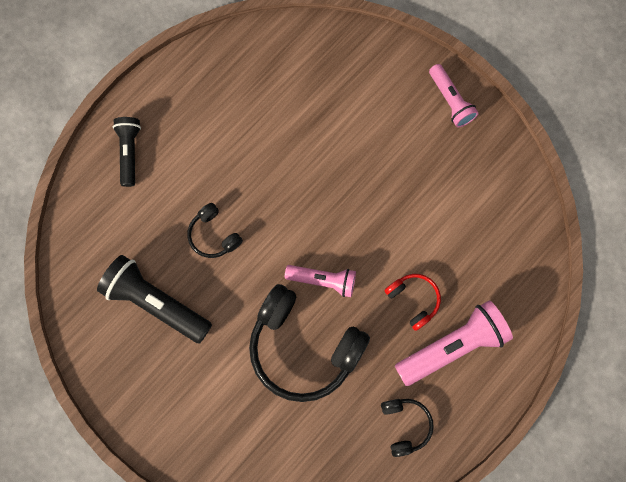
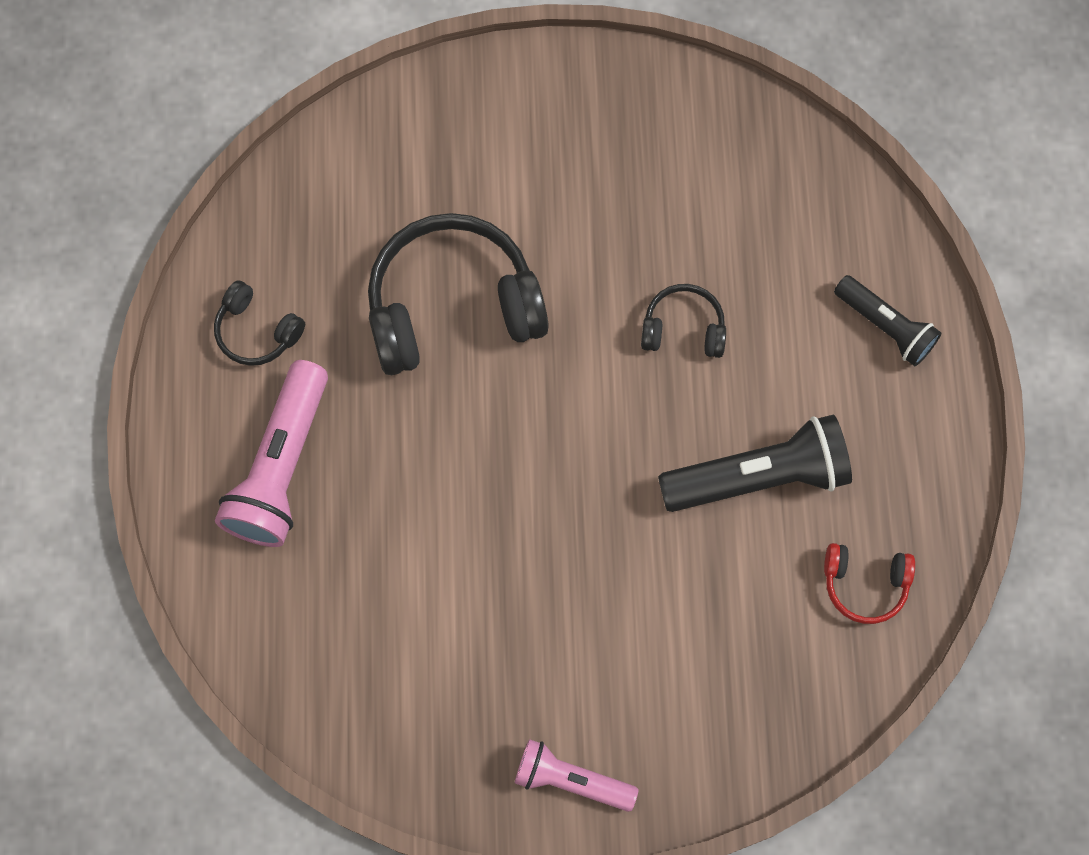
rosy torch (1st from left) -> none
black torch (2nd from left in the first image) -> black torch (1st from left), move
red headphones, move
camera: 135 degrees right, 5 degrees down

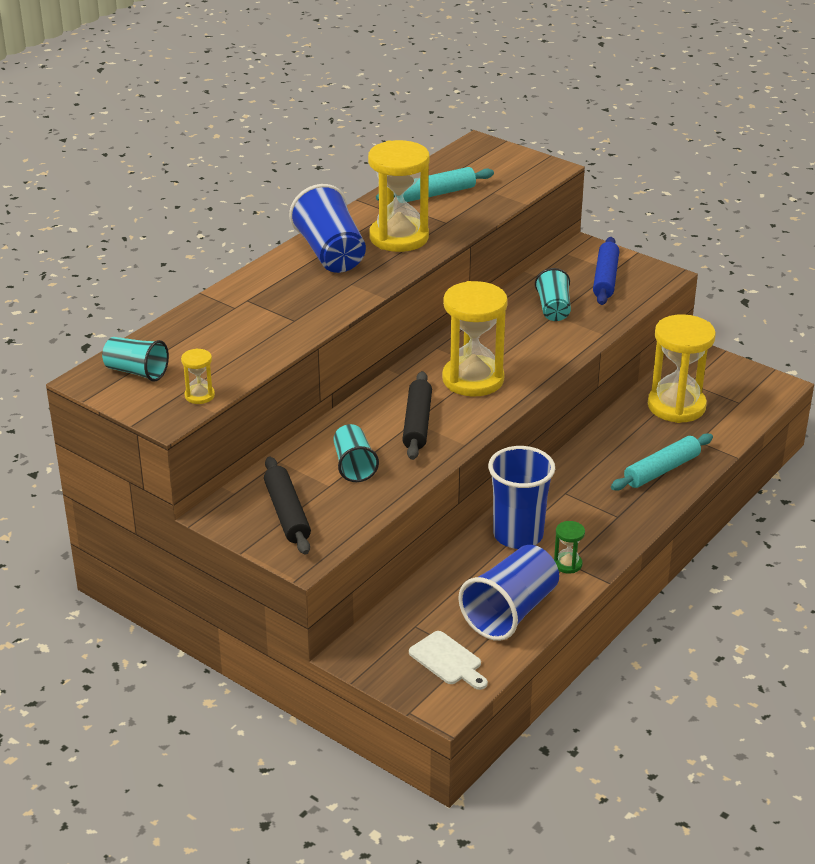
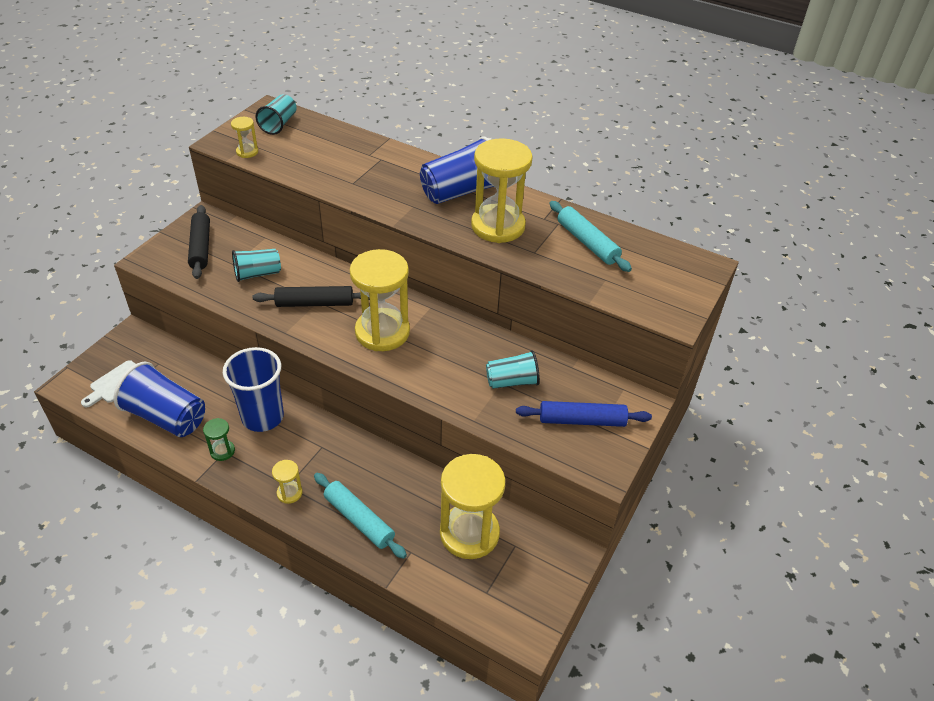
none -> bright yellow hourglass (2nd from left)
black dough roller (1st from left), 75 degrees counterclockwise
camera: 80 degrees right, 10 degrees up

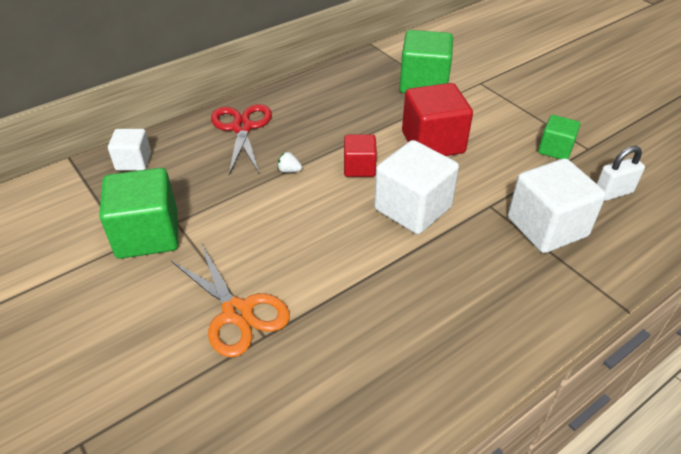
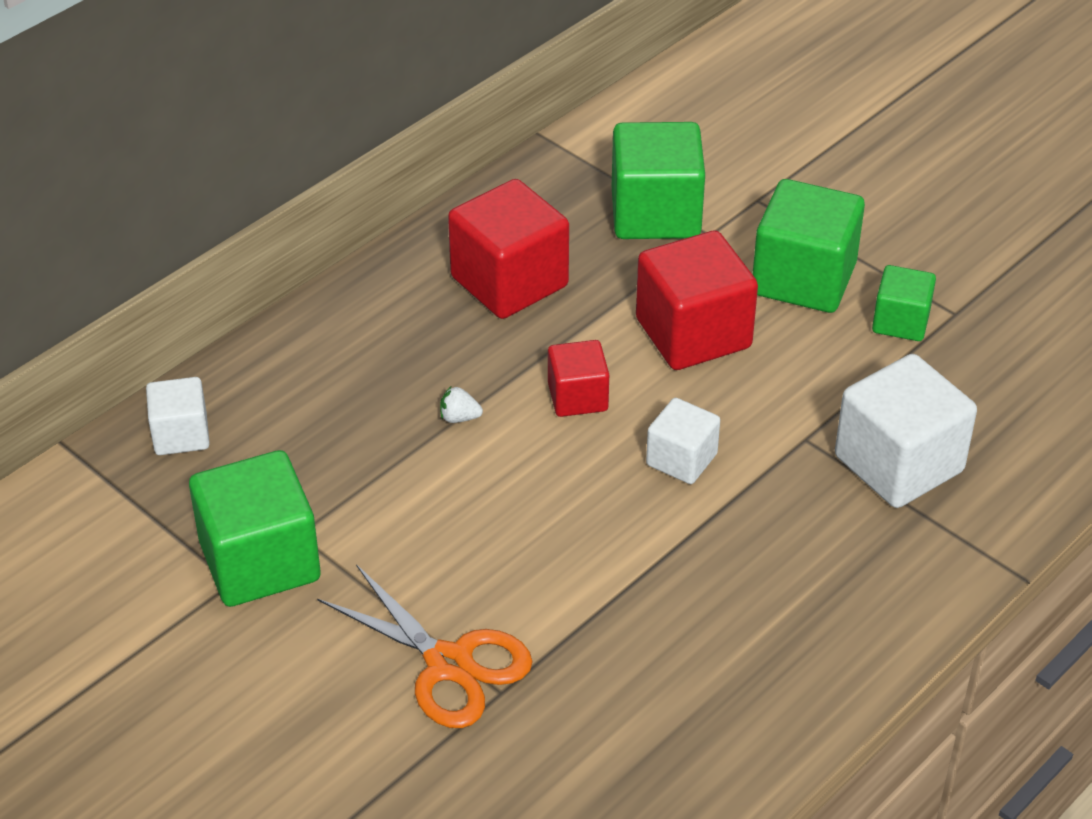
red shears -> none
white padlock -> none
none -> red cube (1st from left)
none -> emerald cube (3rd from left)
white cube (2nd from left), x0.57
camera: 10 degrees left, 0 degrees up

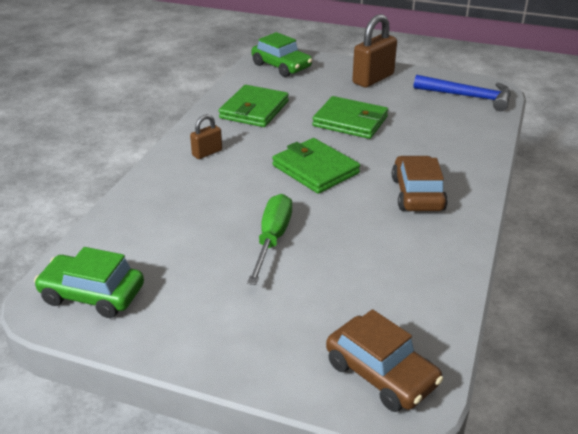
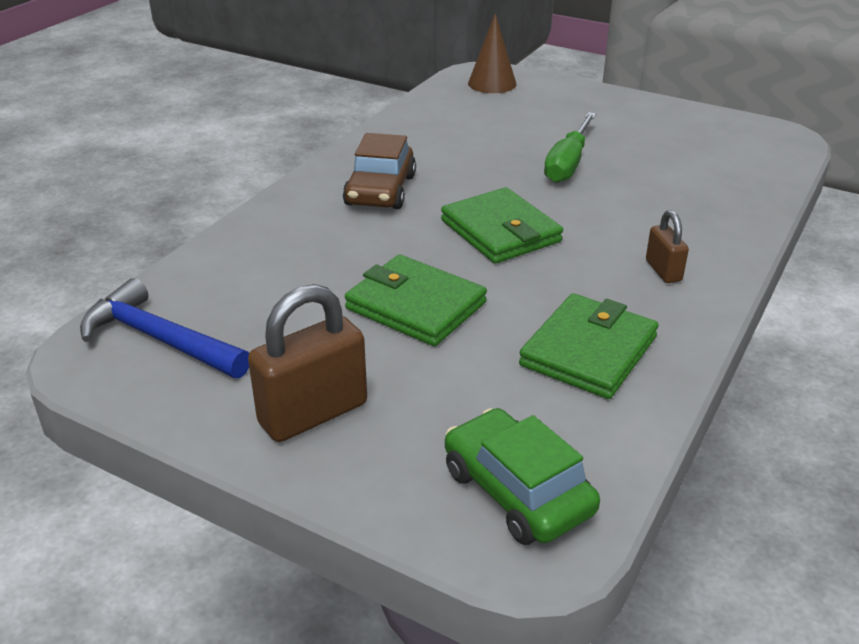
emerald automobile (1st from left) -> none
dark brown automobile (1st from left) -> dark brown solid cone
dark brown padlock (1st from left in the first image) -> dark brown padlock (2nd from left), 75 degrees counterclockwise
camera: 170 degrees left, 0 degrees up

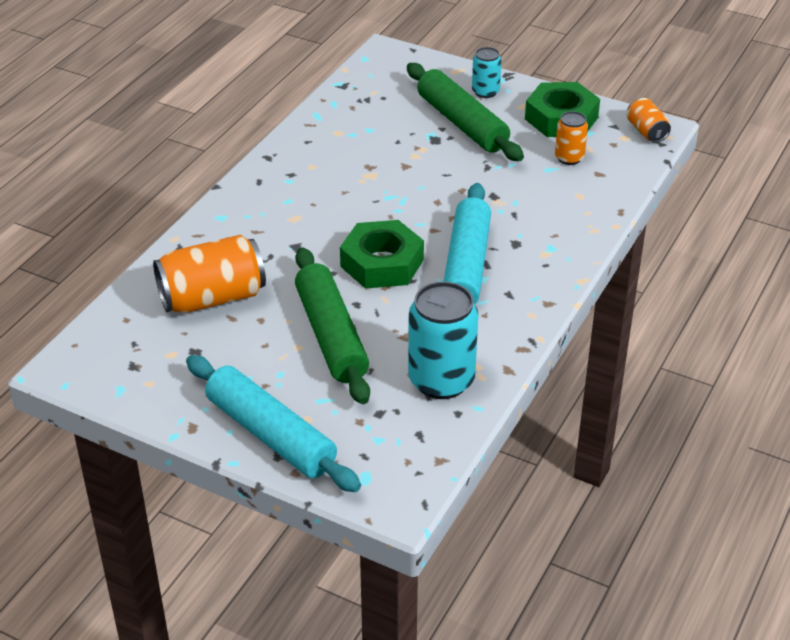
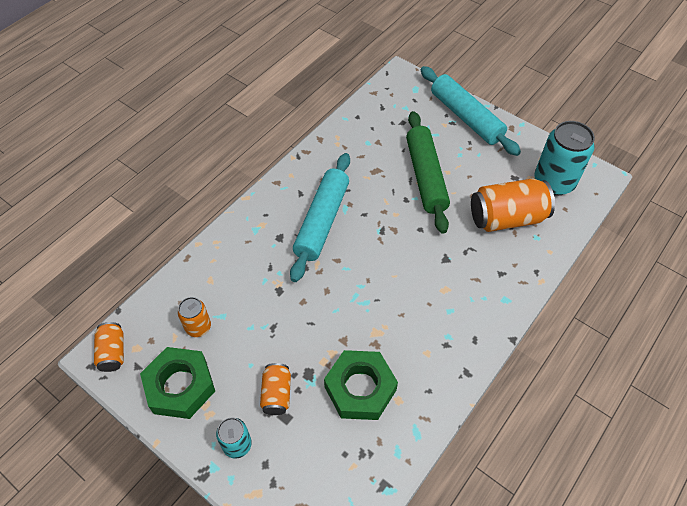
emerald hexagon nut (1st from left in the first image) -> emerald hexagon nut (2nd from left), move
teal can (1st from left in the first image) -> teal can (2nd from left), move
emerald dough roller (2nd from left) -> orange-coloured can (3rd from left)
camera: 170 degrees left, 15 degrees up

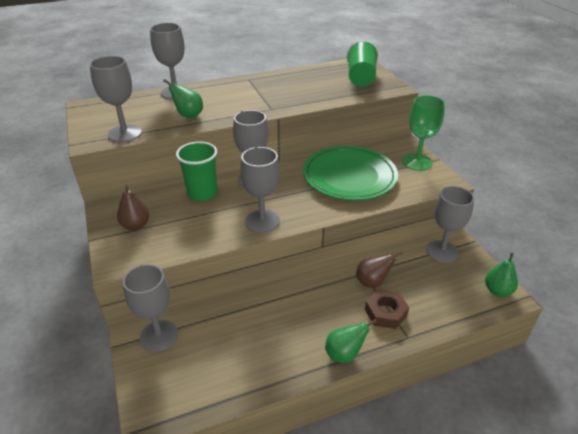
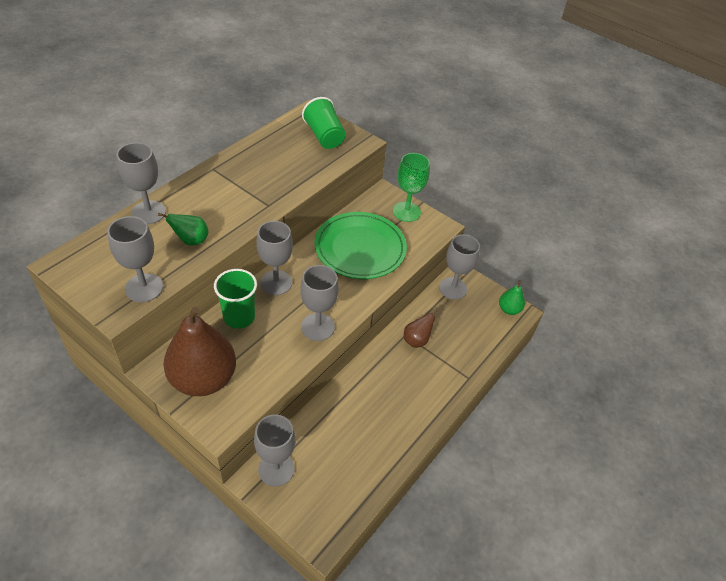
emerald pear (2nd from left) -> none
dark brown hexagon nut -> none
dark brown pear (1st from left), x2.14
camera: 35 degrees left, 10 degrees up

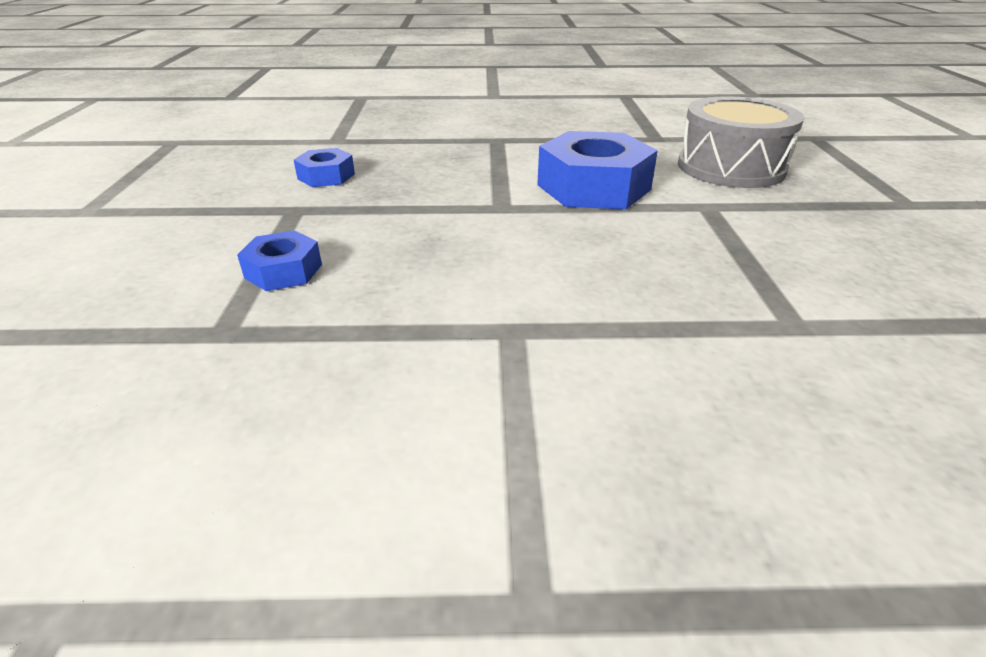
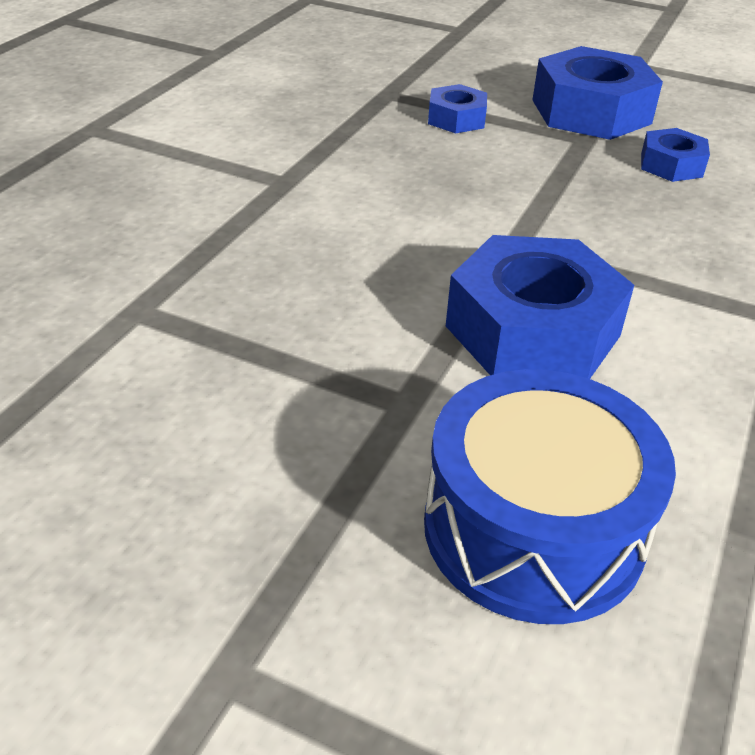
none -> cobalt hexagon nut (3rd from left)
grey toy drum -> cobalt toy drum
camera: 115 degrees right, 5 degrees up

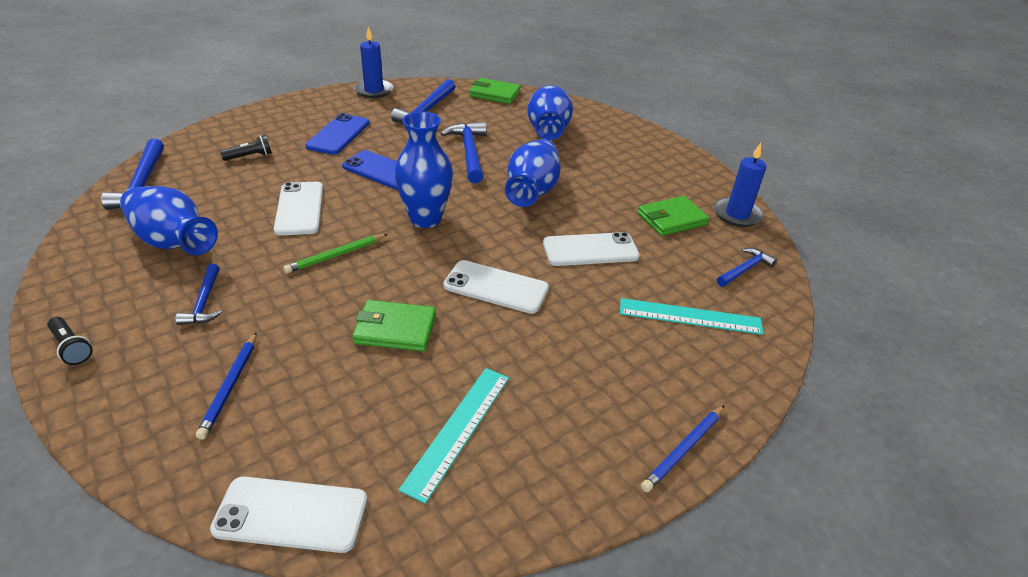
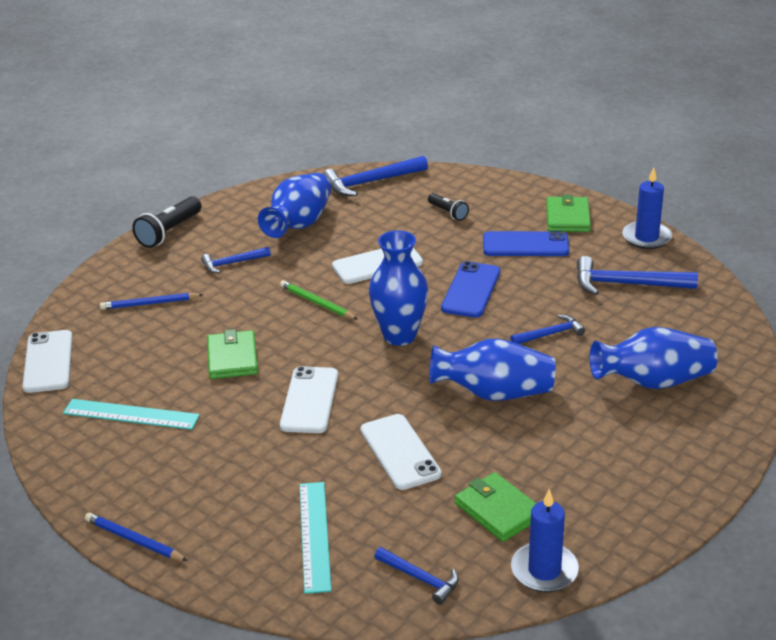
emerald billfold (2nd from left in the first image) -> emerald billfold (3rd from left), move
black torch (1st from left), x1.66
cobalt claw hammer (4th from left), x0.59
camera: 80 degrees right, 5 degrees down

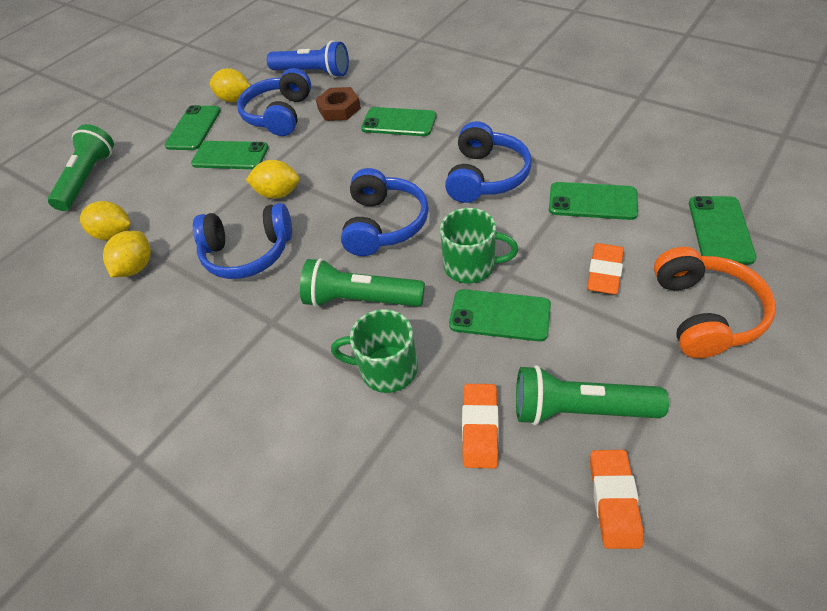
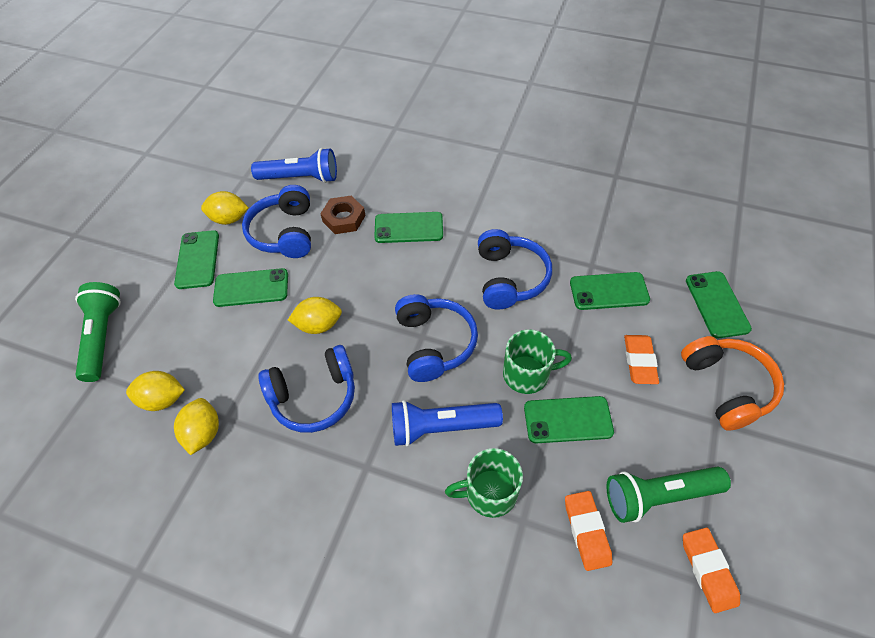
emerald torch (2nd from left) -> cobalt torch (2nd from left)
camera: 20 degrees left, 5 degrees up

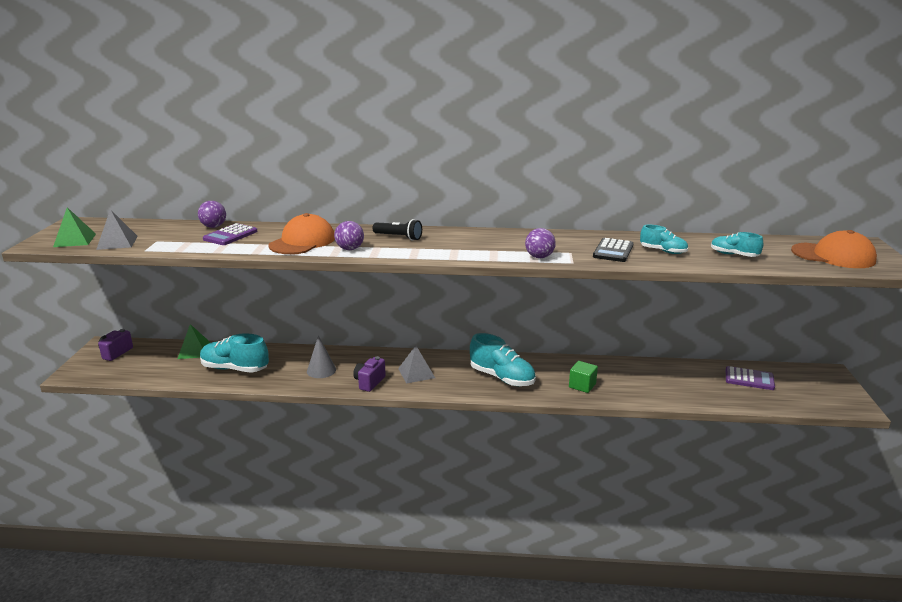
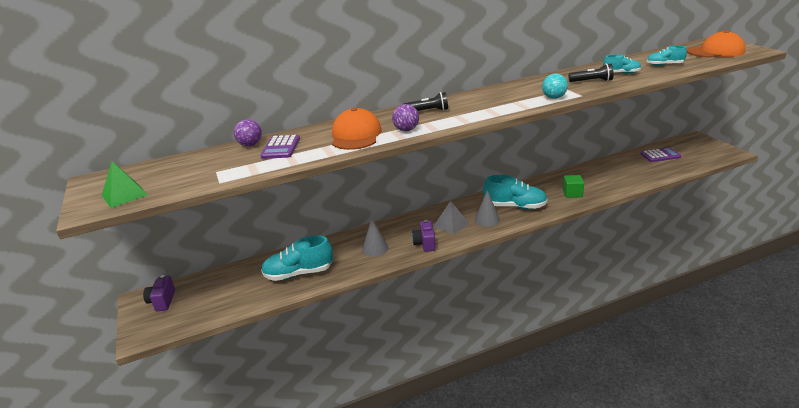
grey solid pyramid (1st from left) -> none
emerald solid pyramid (2nd from left) -> none
none -> grey solid cone (2nd from left)
black pocket calculator -> black torch (2nd from left)
purple play ball (3rd from left) -> teal play ball
camera: 25 degrees left, 5 degrees up

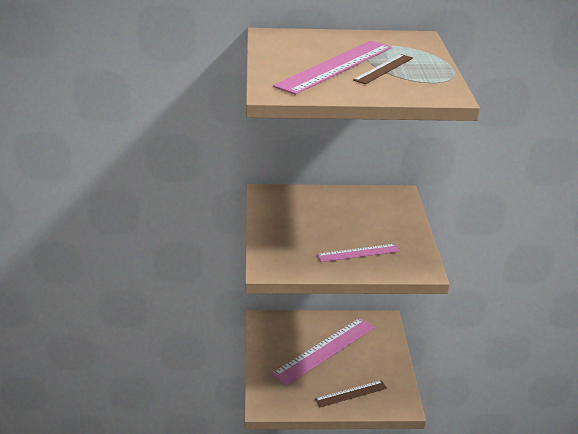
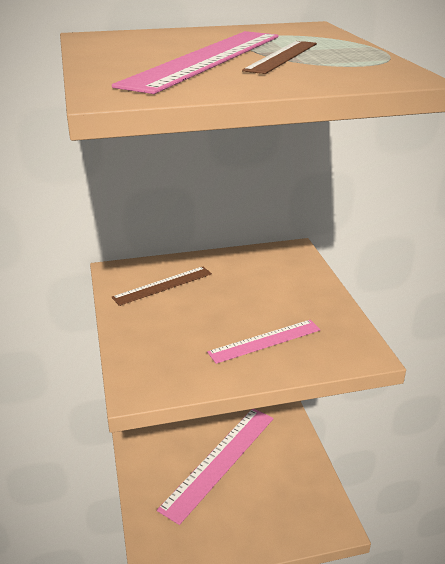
dark brown measuring stick (1st from left), move
camera: 10 degrees left, 0 degrees up

